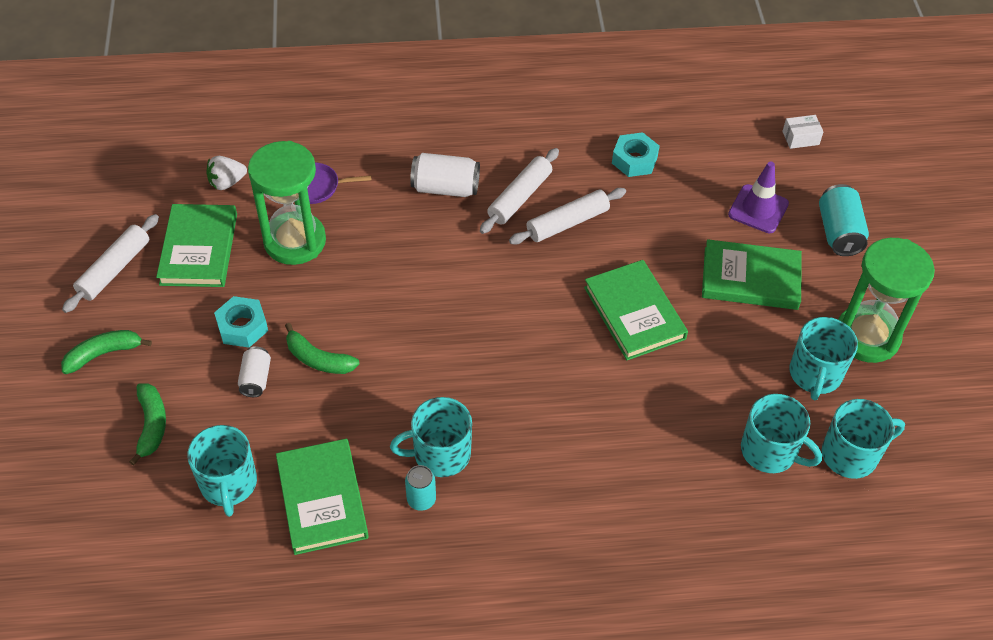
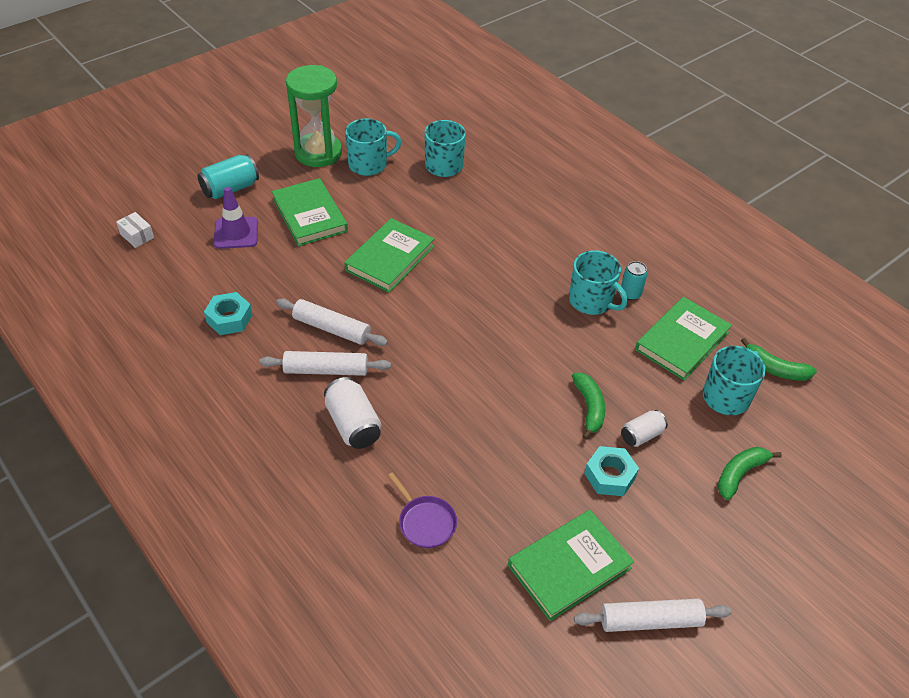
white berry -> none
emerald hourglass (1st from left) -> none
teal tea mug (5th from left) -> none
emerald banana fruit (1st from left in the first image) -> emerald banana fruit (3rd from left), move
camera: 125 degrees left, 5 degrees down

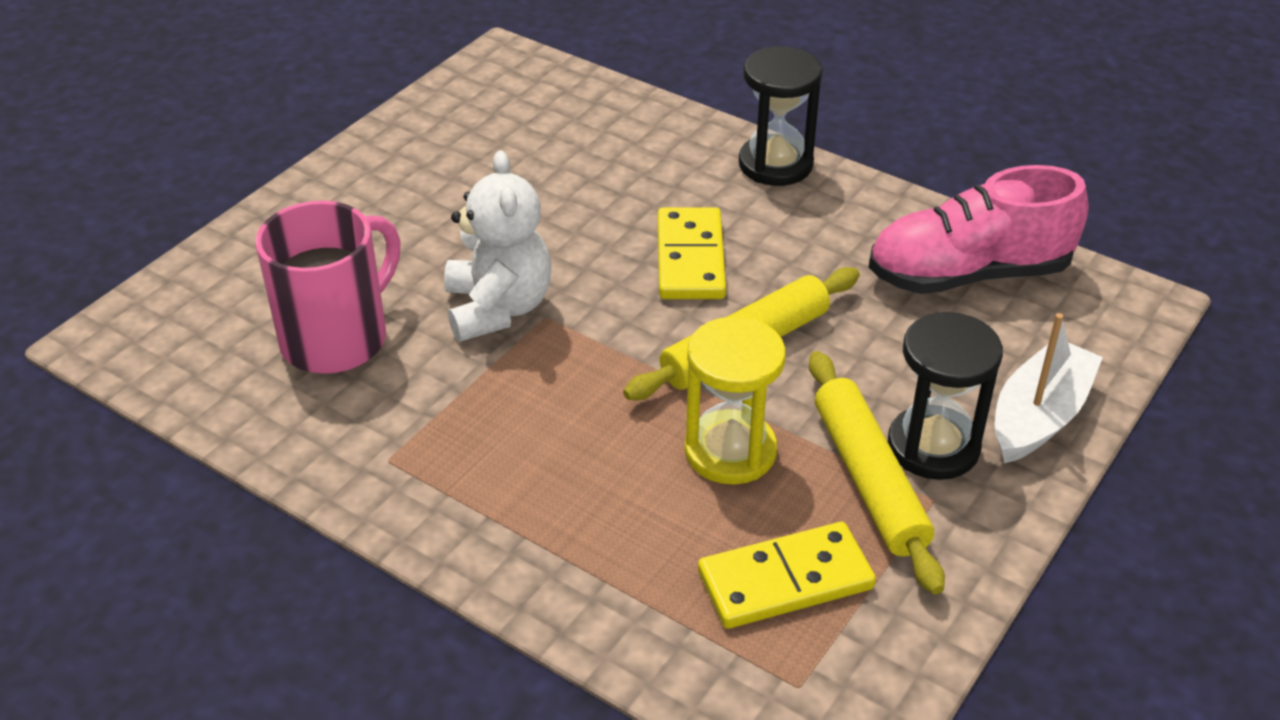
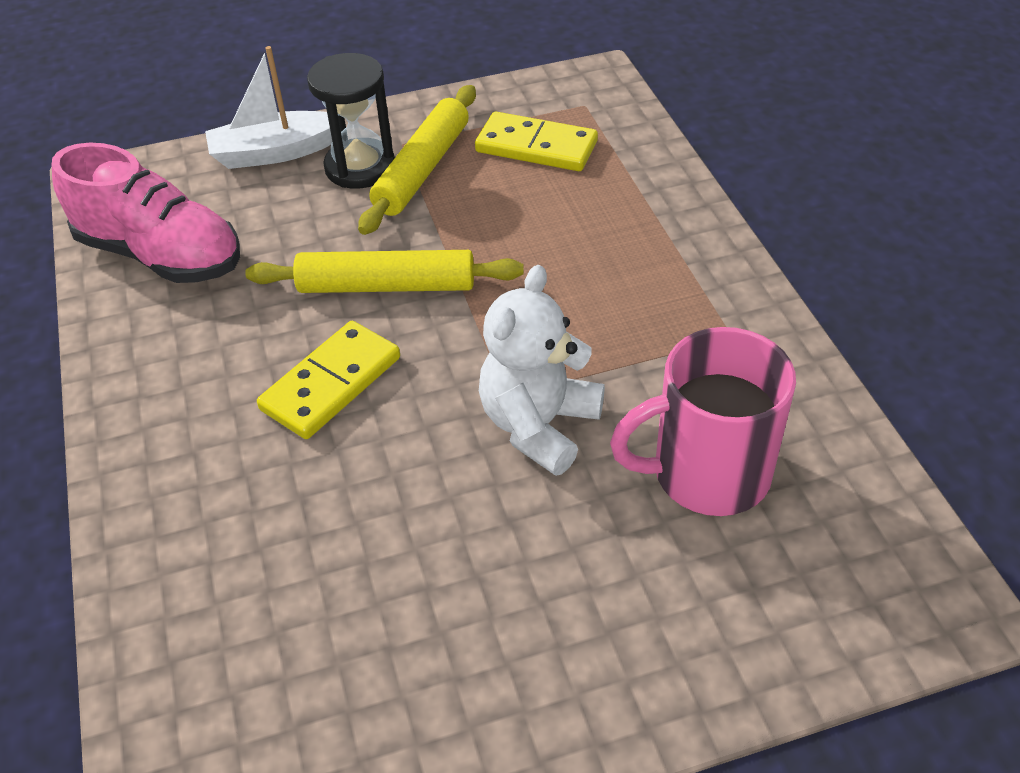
bright yellow hourglass -> none
black hourglass (1st from left) -> none
camera: 140 degrees left, 5 degrees up

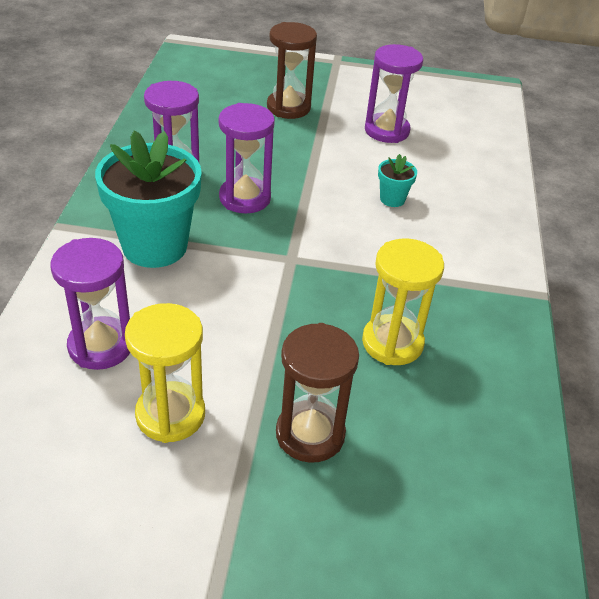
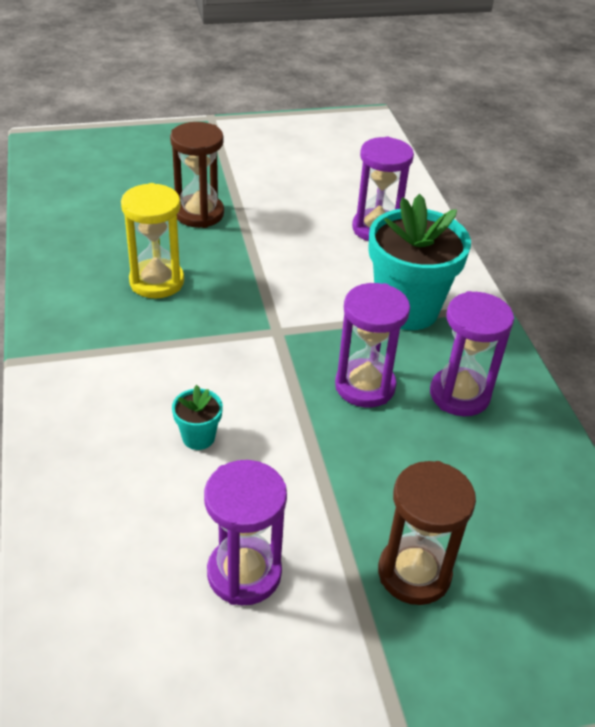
bright yellow hourglass (1st from left) -> none
camera: 160 degrees right, 0 degrees up

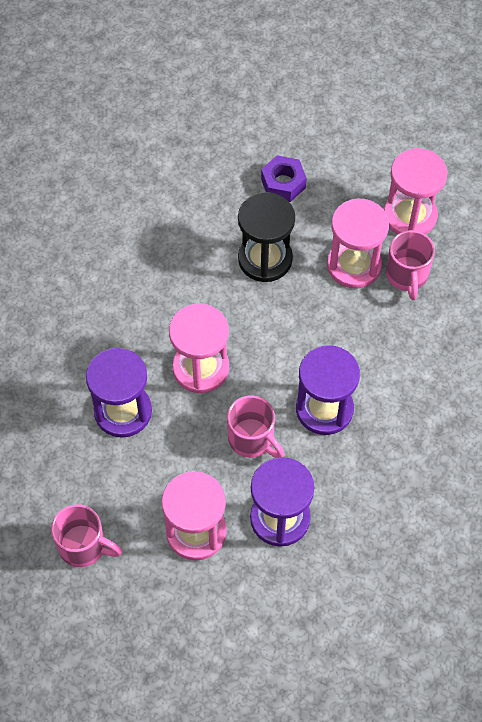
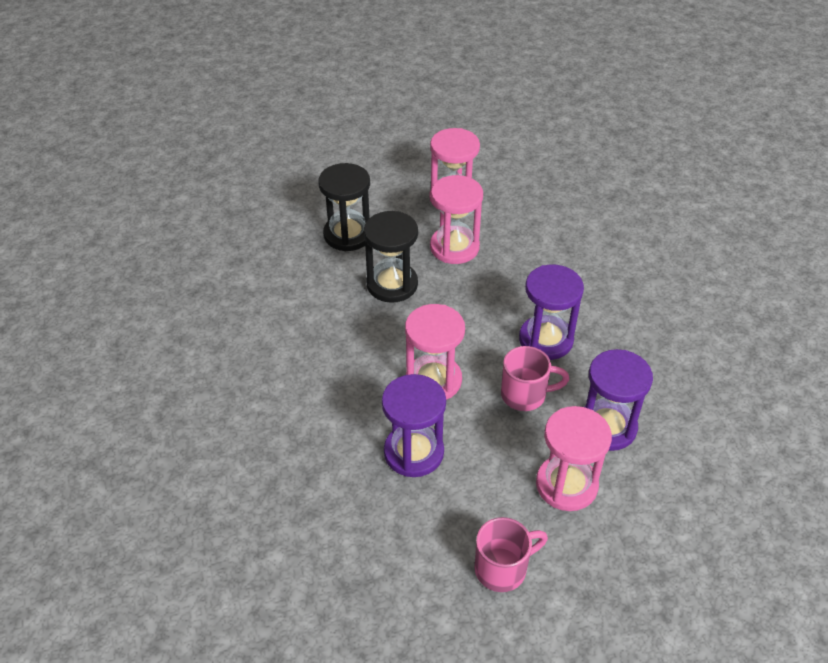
rosy tea mug (3rd from left) -> none
purple hexagon nut -> black hourglass (1st from left)
camera: 45 degrees left, 15 degrees down

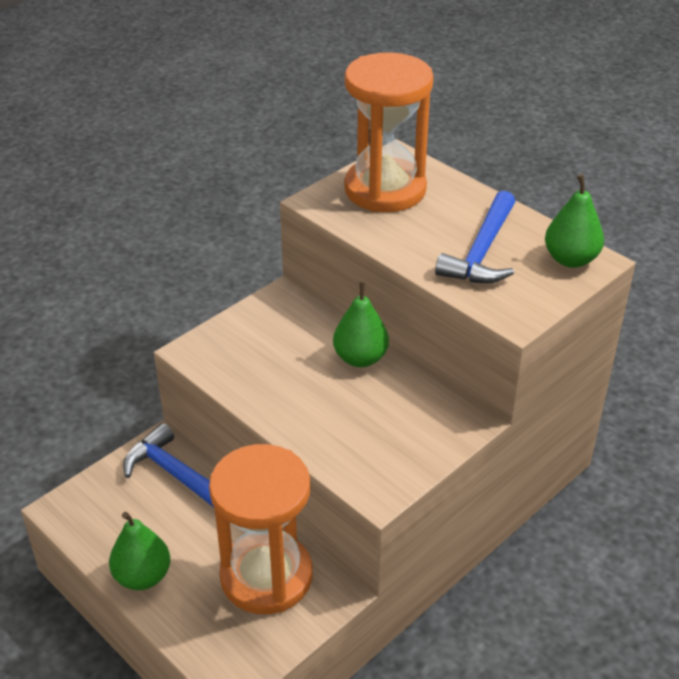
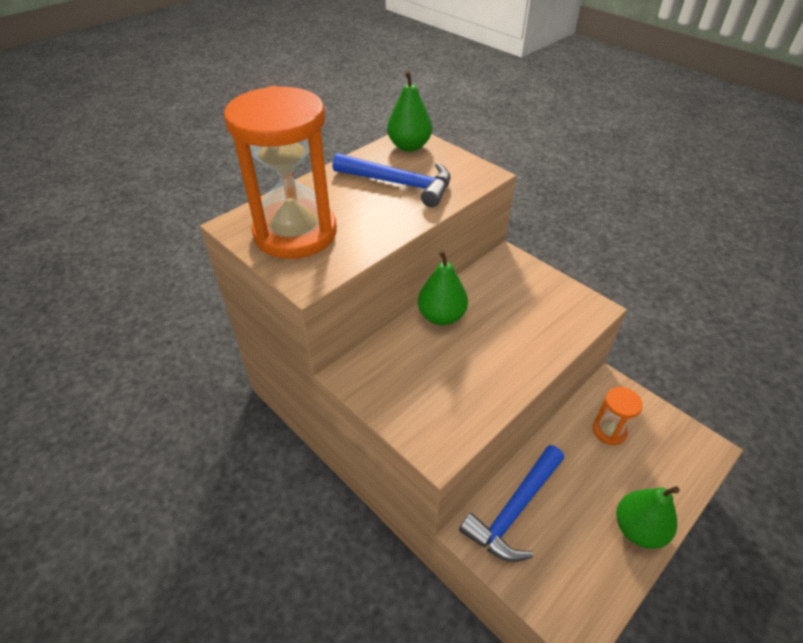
orange-coloured hourglass (1st from left in the first image) -> orange-coloured hourglass (2nd from left), x0.44
camera: 90 degrees left, 5 degrees up

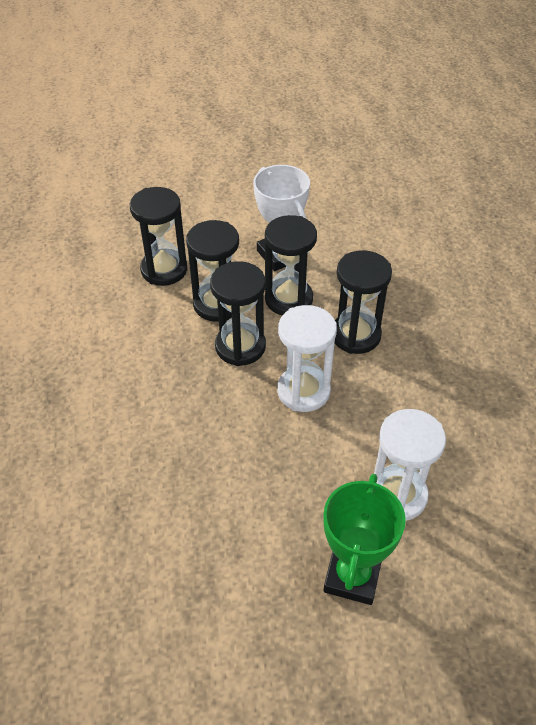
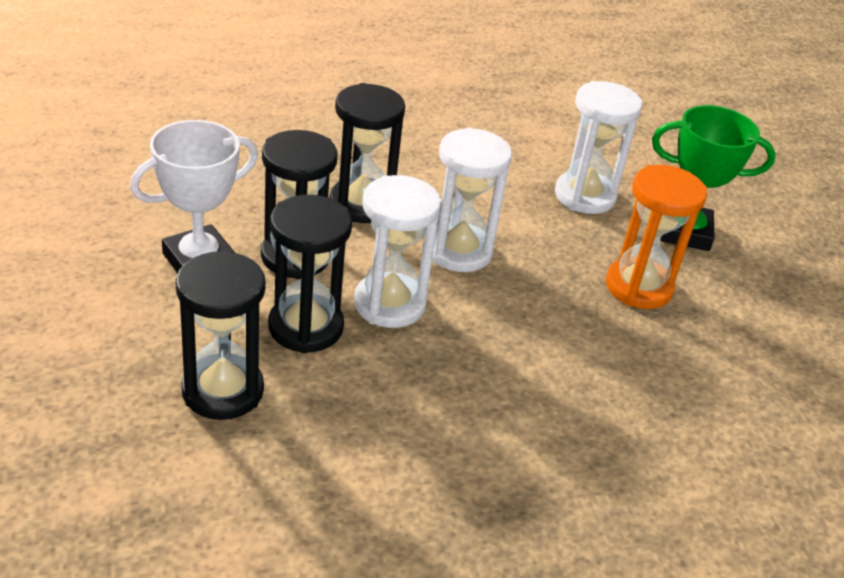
none -> orange-coloured hourglass
black hourglass (3rd from left) -> white hourglass (1st from left)
camera: 100 degrees left, 10 degrees down

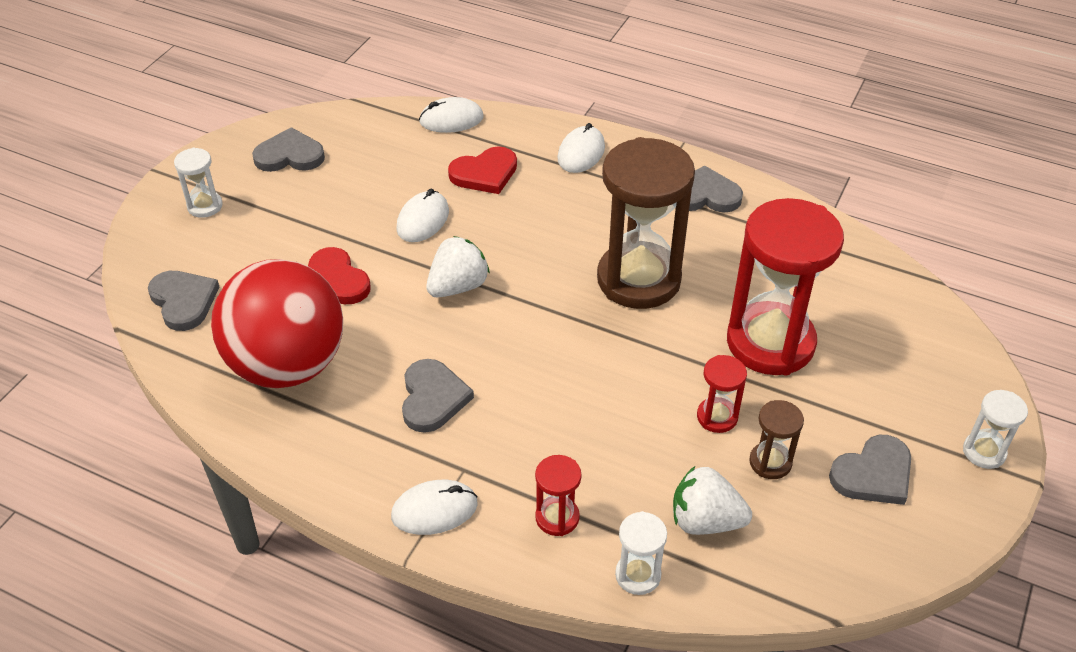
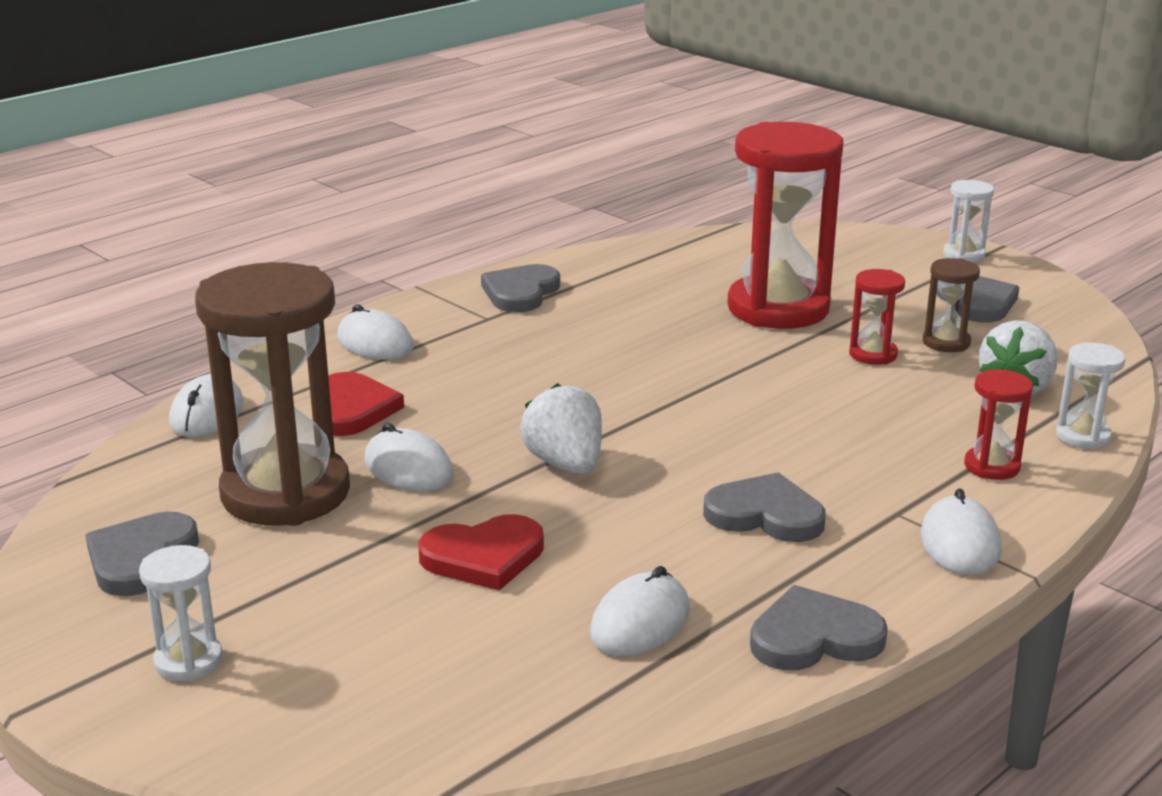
grey love heart (1st from left in the first image) -> grey love heart (4th from left), move
dark brown hourglass (1st from left), move
red play ball -> white computer mouse (4th from left)
camera: 70 degrees left, 20 degrees down

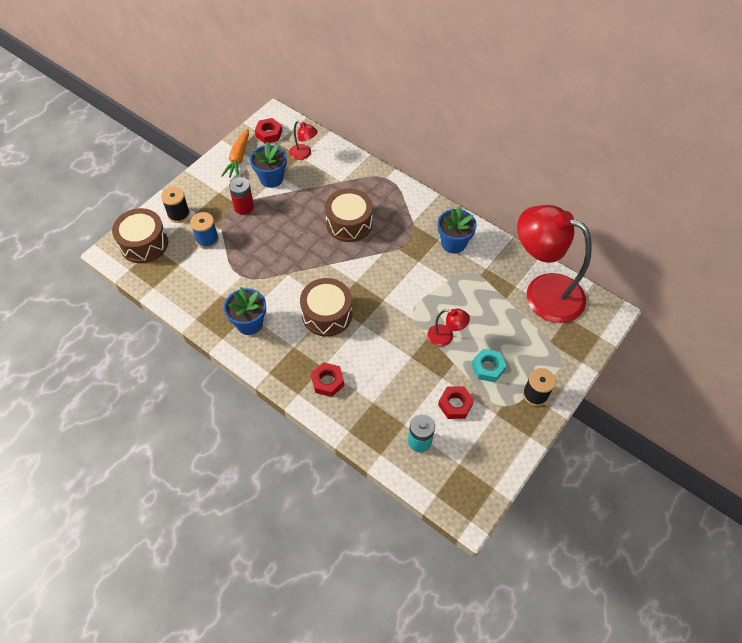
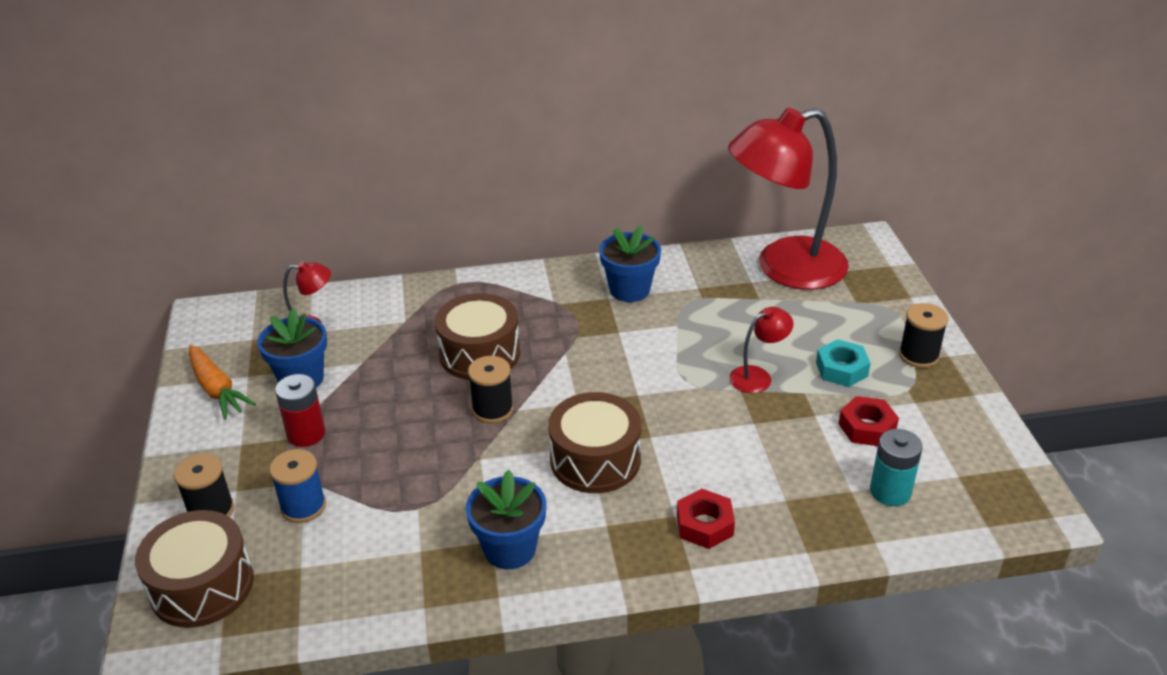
red hexagon nut (1st from left) -> none
none -> black spool (2nd from left)
camera: 45 degrees left, 20 degrees down

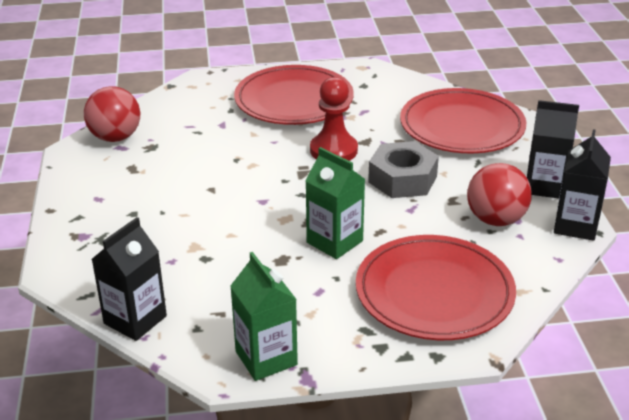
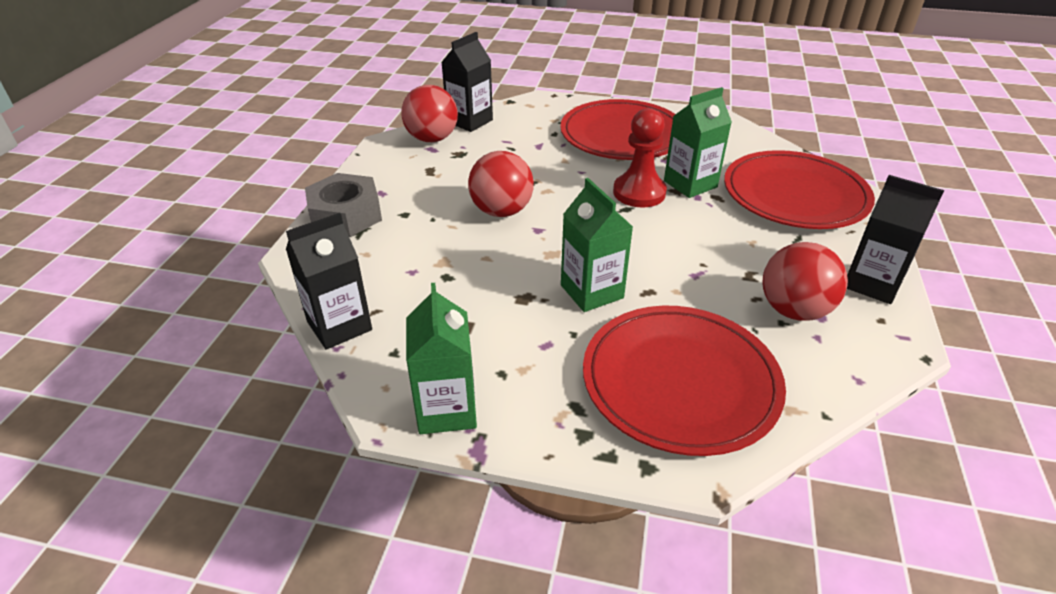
none -> red play ball (2nd from left)
none -> emerald juice carton (3rd from left)
grey hexagon nut, move
black juice carton (3rd from left in the first image) -> black juice carton (2nd from left), move
camera: 20 degrees right, 5 degrees up

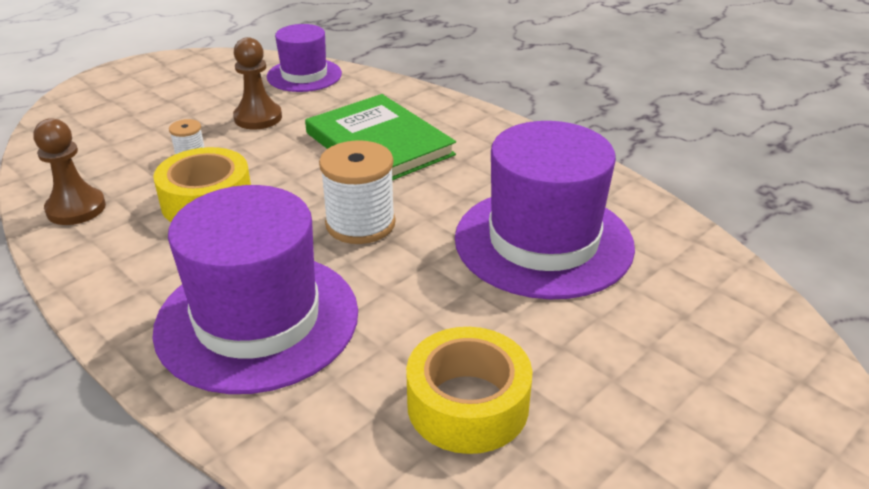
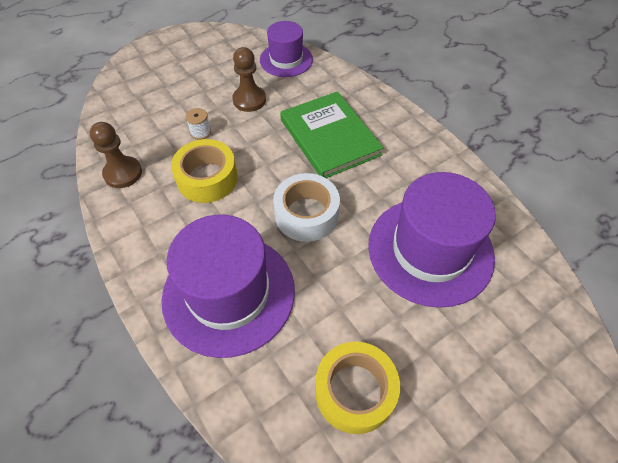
white spool (2nd from left) -> white sticky tape
camera: 10 degrees right, 20 degrees up

